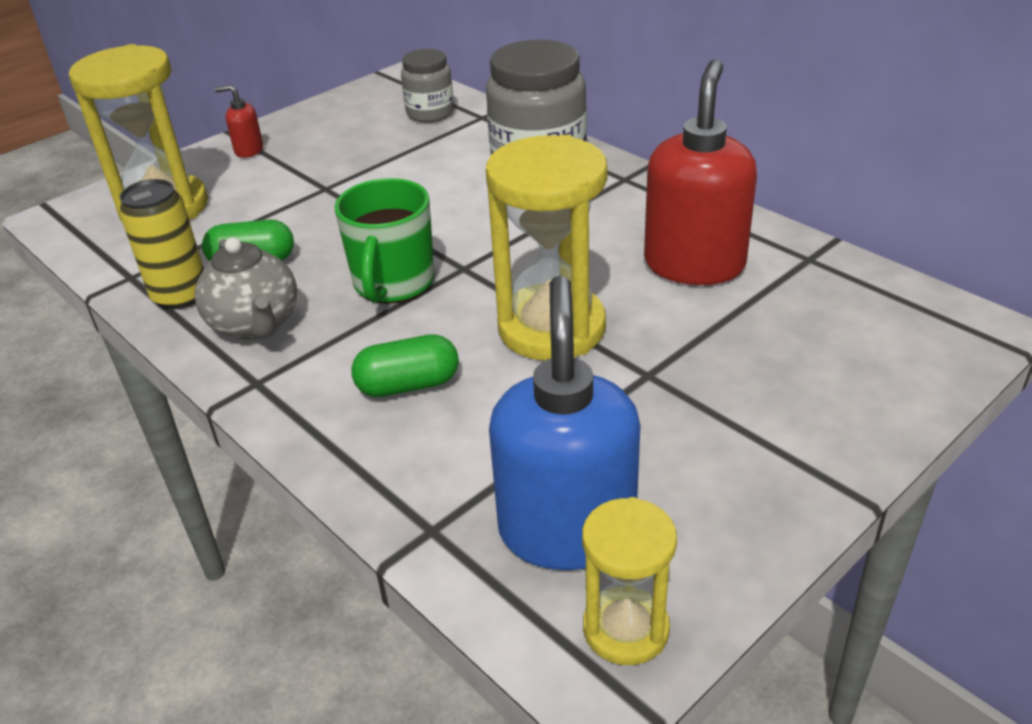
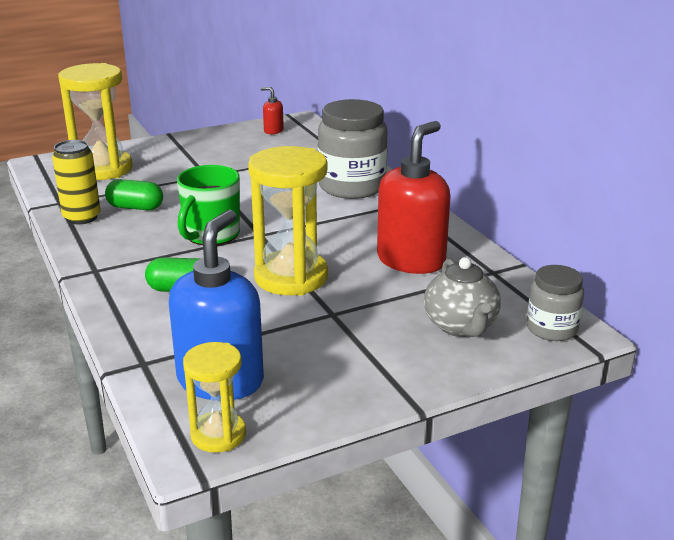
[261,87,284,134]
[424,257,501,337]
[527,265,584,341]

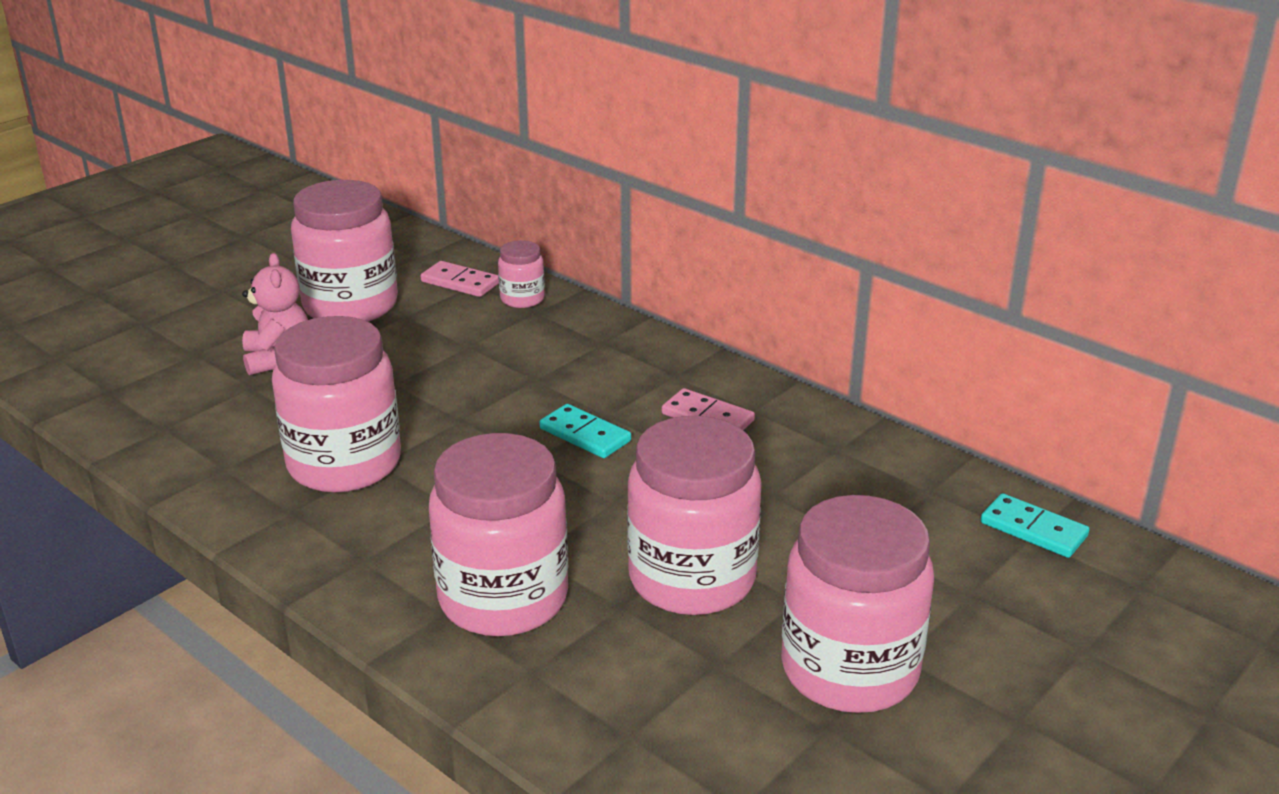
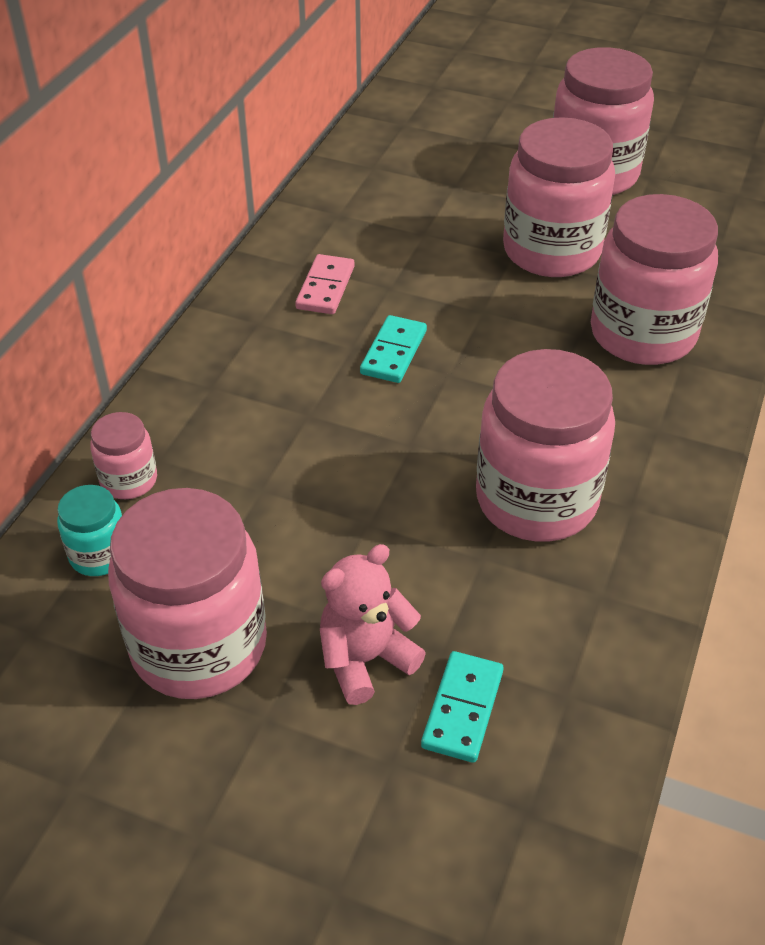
[57,485,122,576]
[421,651,504,763]

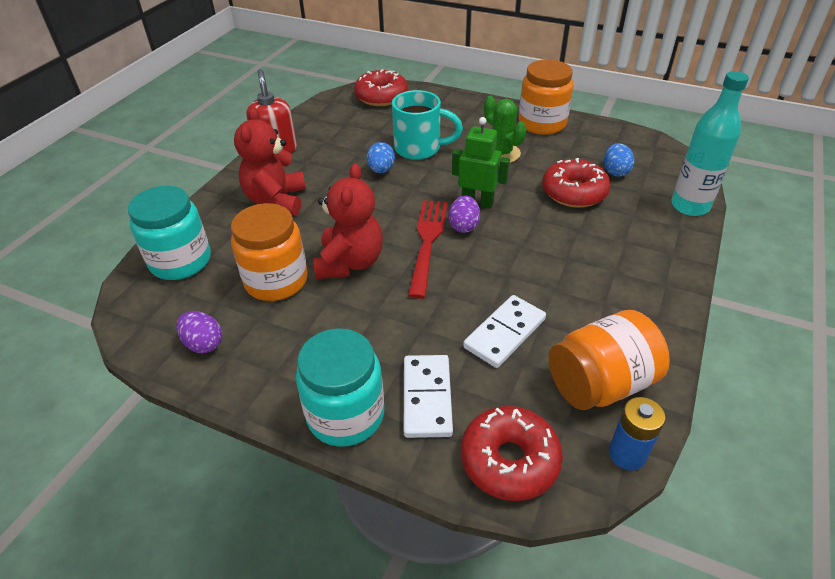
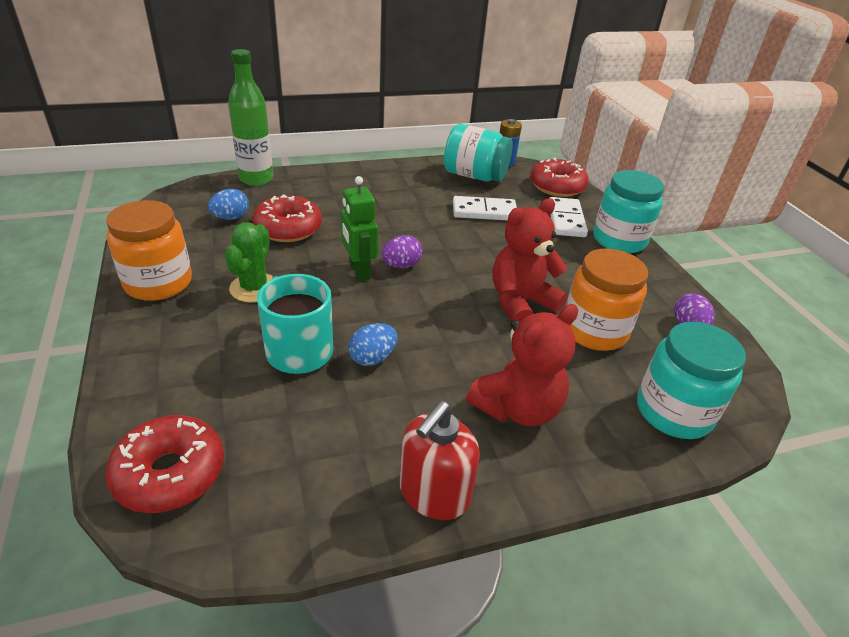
[228,49,273,186]
[444,124,513,182]
[550,197,588,237]
[408,200,448,299] (first image)

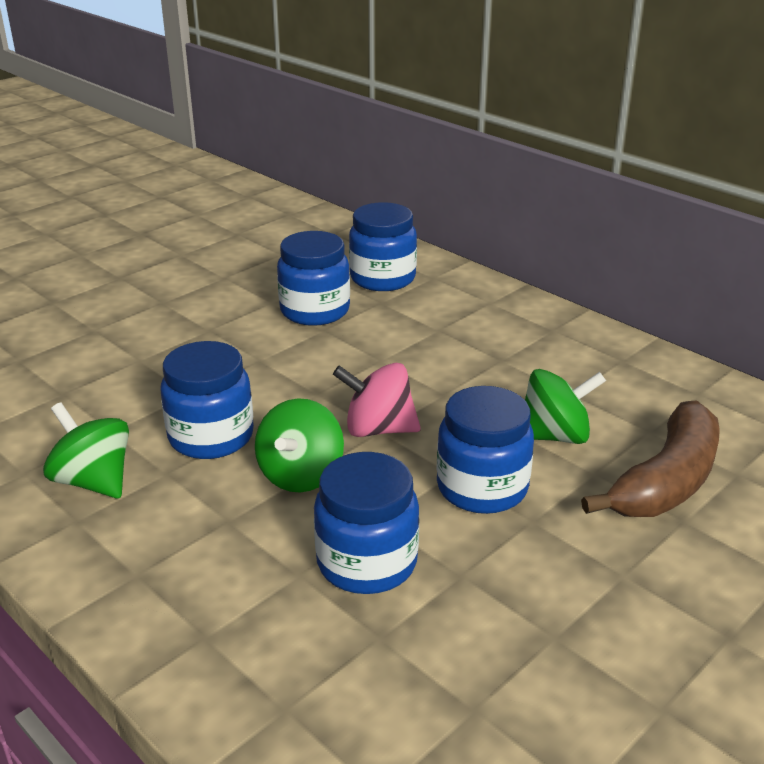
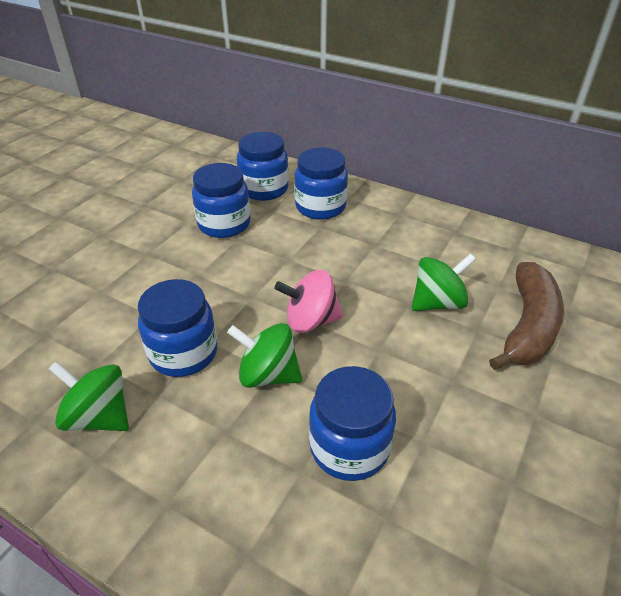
[227,323,302,388]
[294,147,348,220]

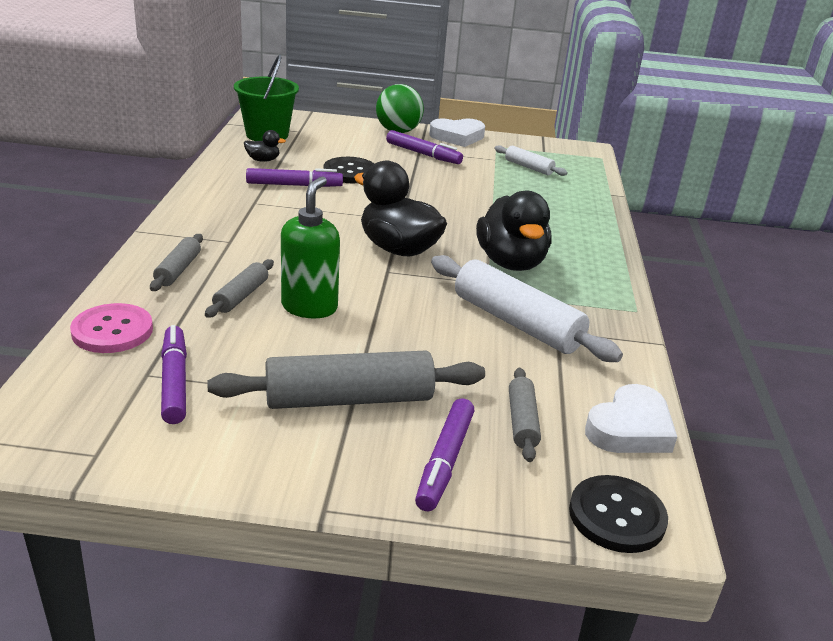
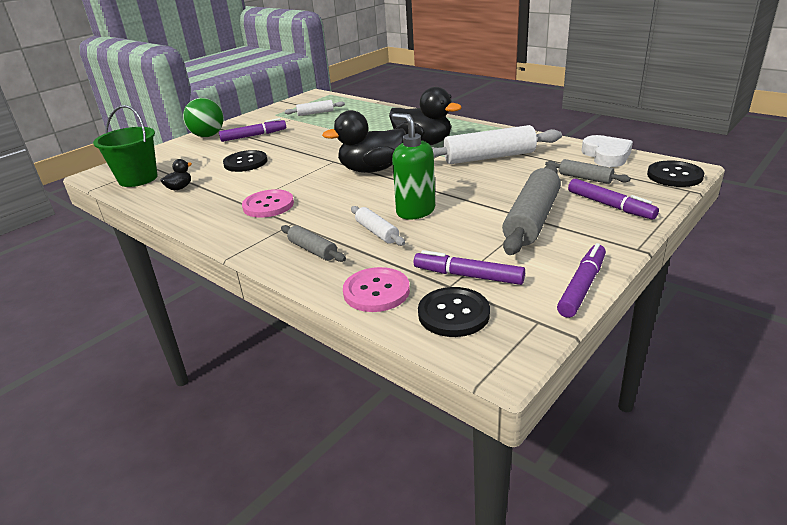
[242,189,294,218]
[351,206,405,246]
[418,287,490,337]
[557,243,606,318]
[429,118,485,147] (first image)

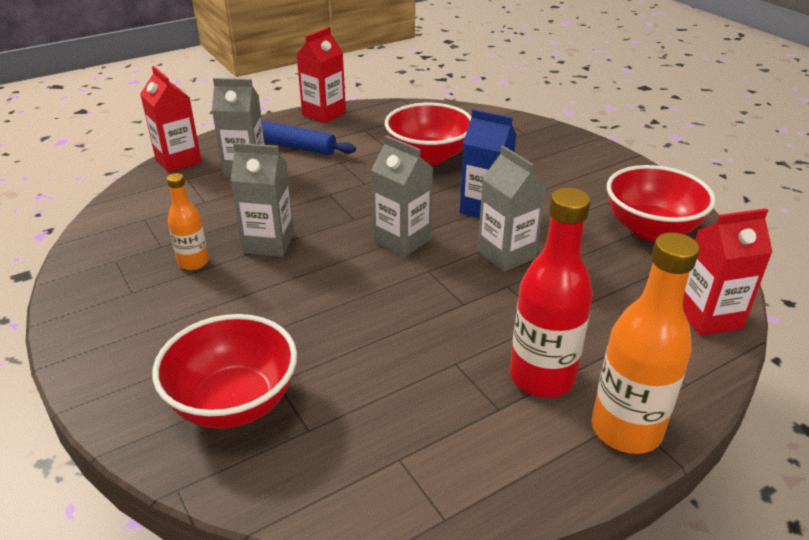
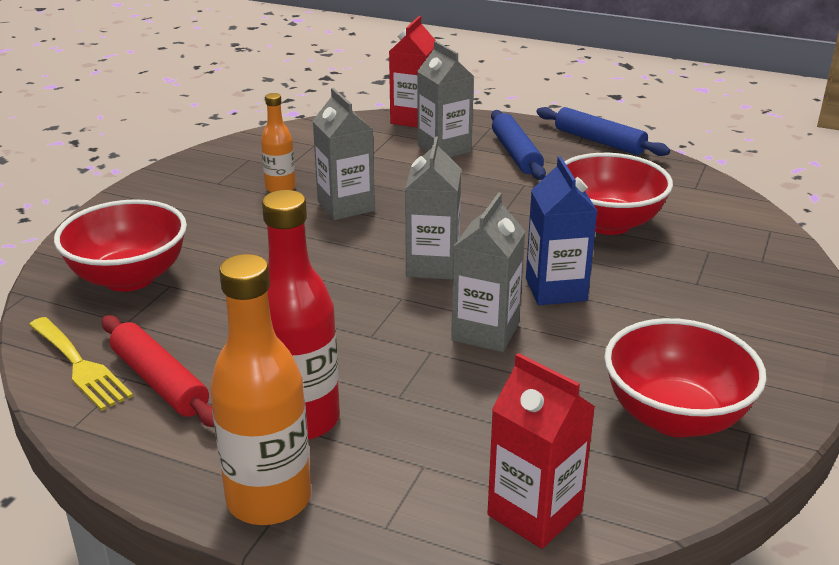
[29,317,133,411]
[102,315,214,427]
[537,107,670,156]

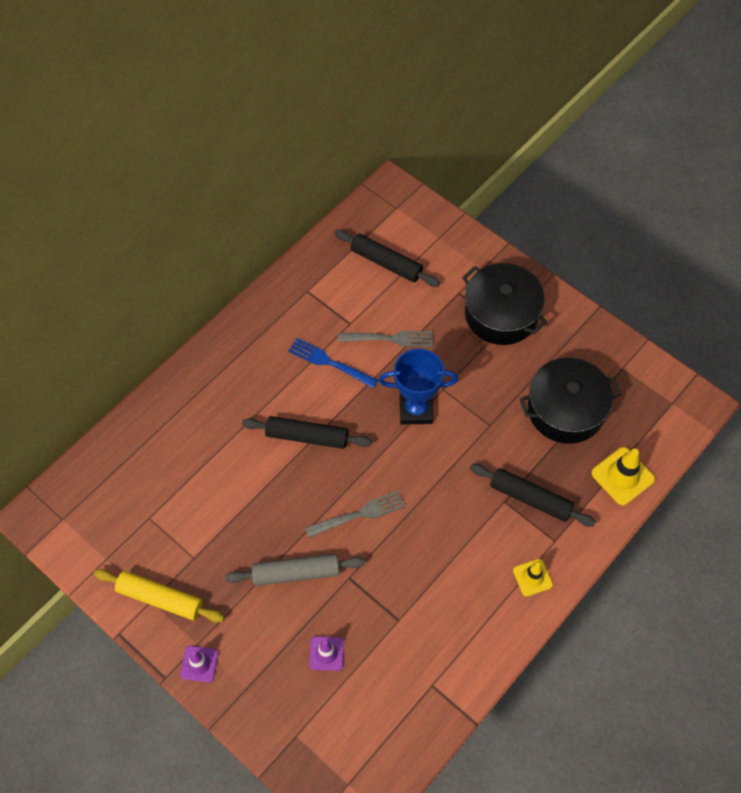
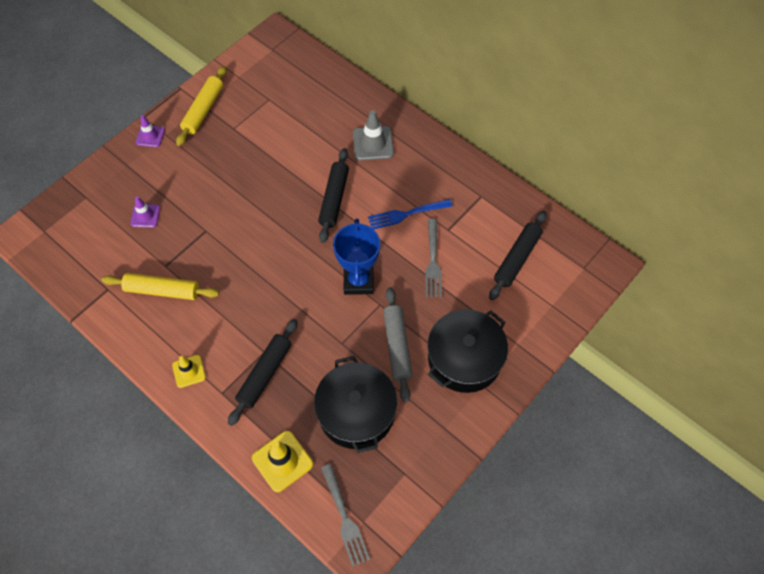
[102,273,219,300]
[321,464,370,567]
[353,110,394,161]
[368,199,453,229]
[383,287,413,402]

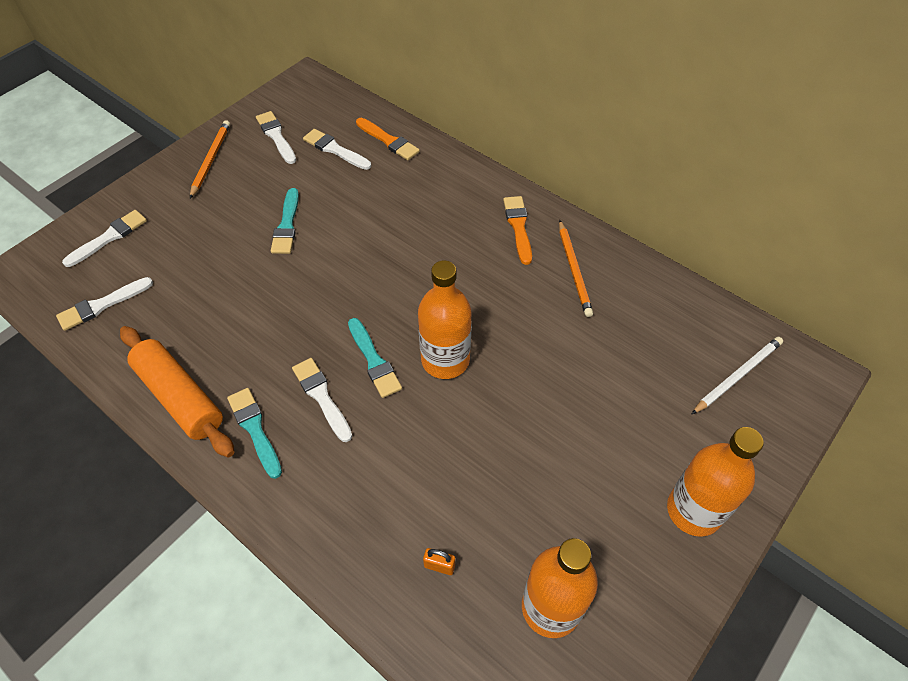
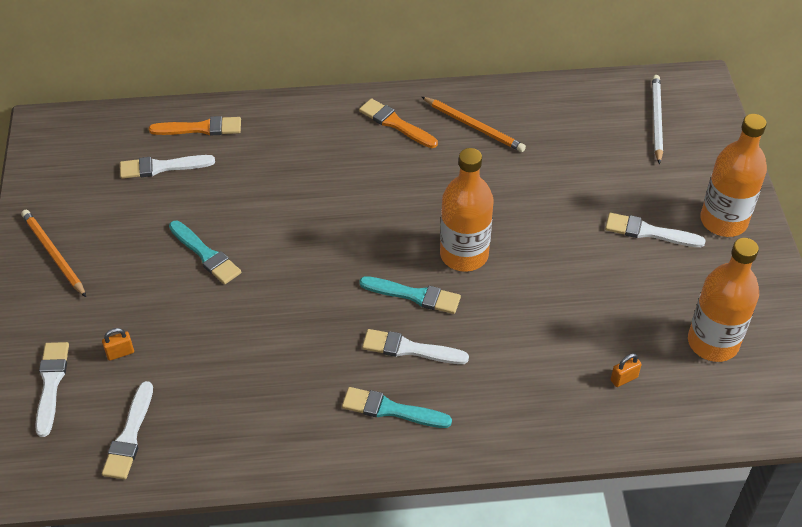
[102,328,134,361]
[605,213,706,247]
[120,326,234,458] (first image)

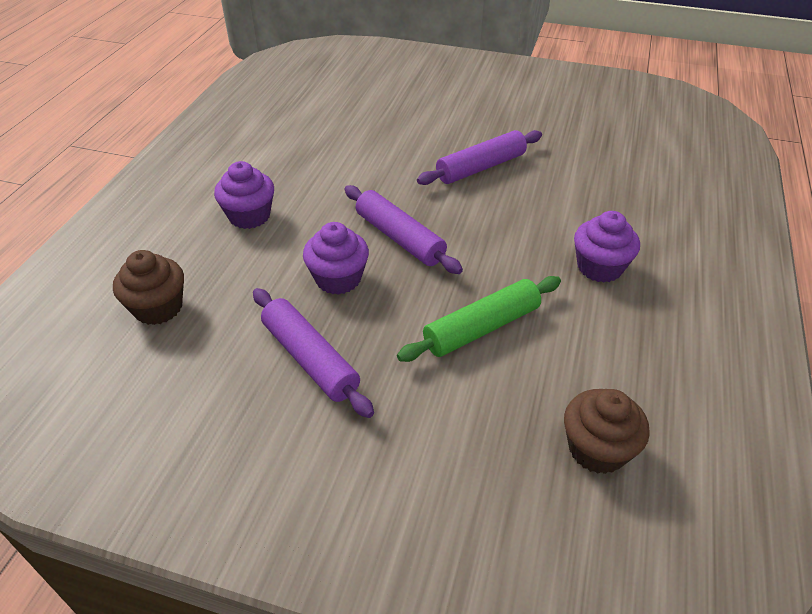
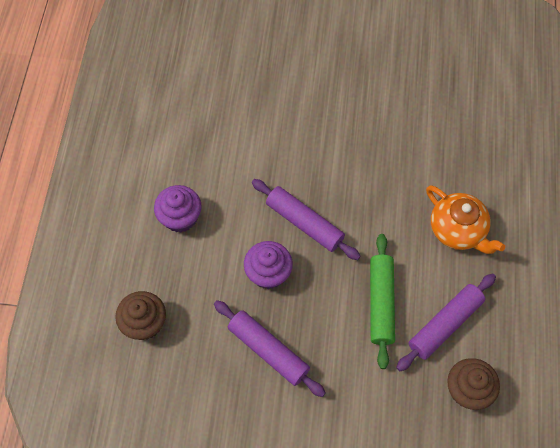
[370,234,395,369]
[396,273,496,371]
[426,185,505,254]

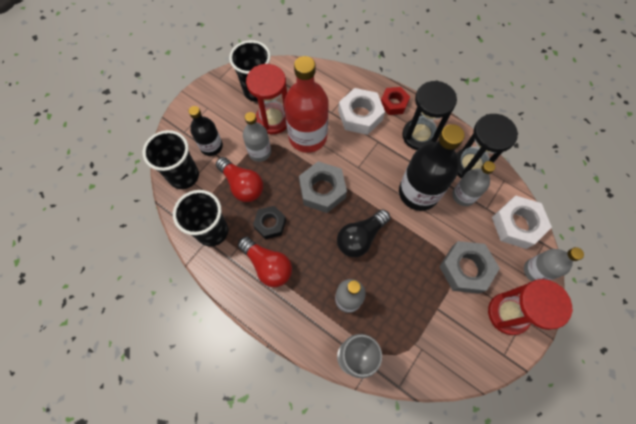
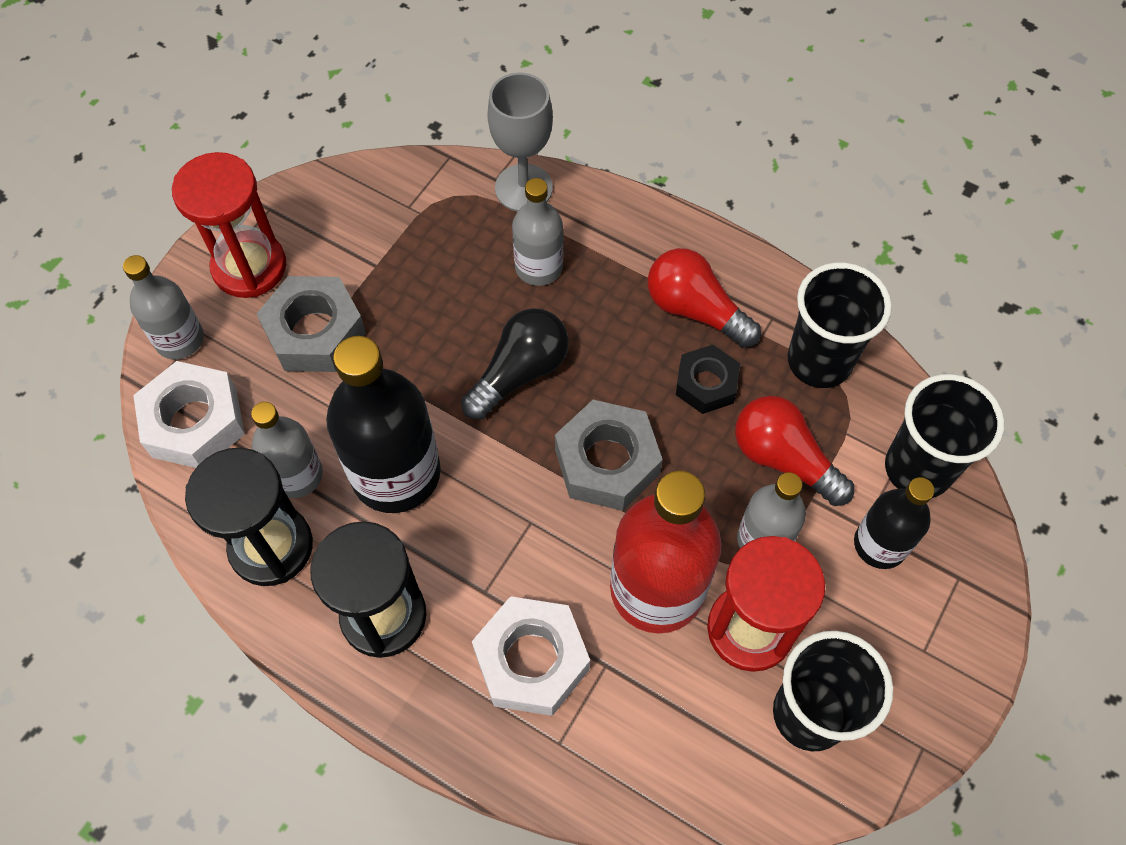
[381,87,410,115] (first image)

